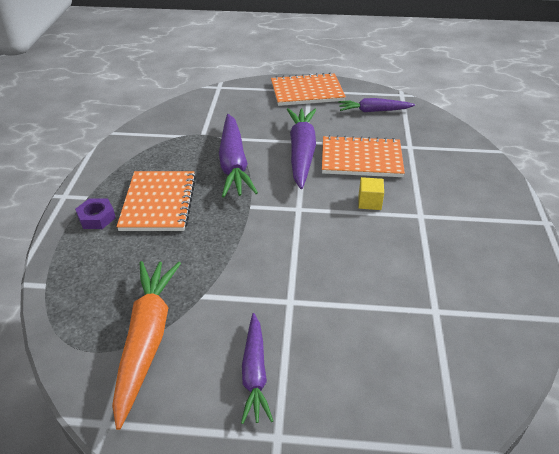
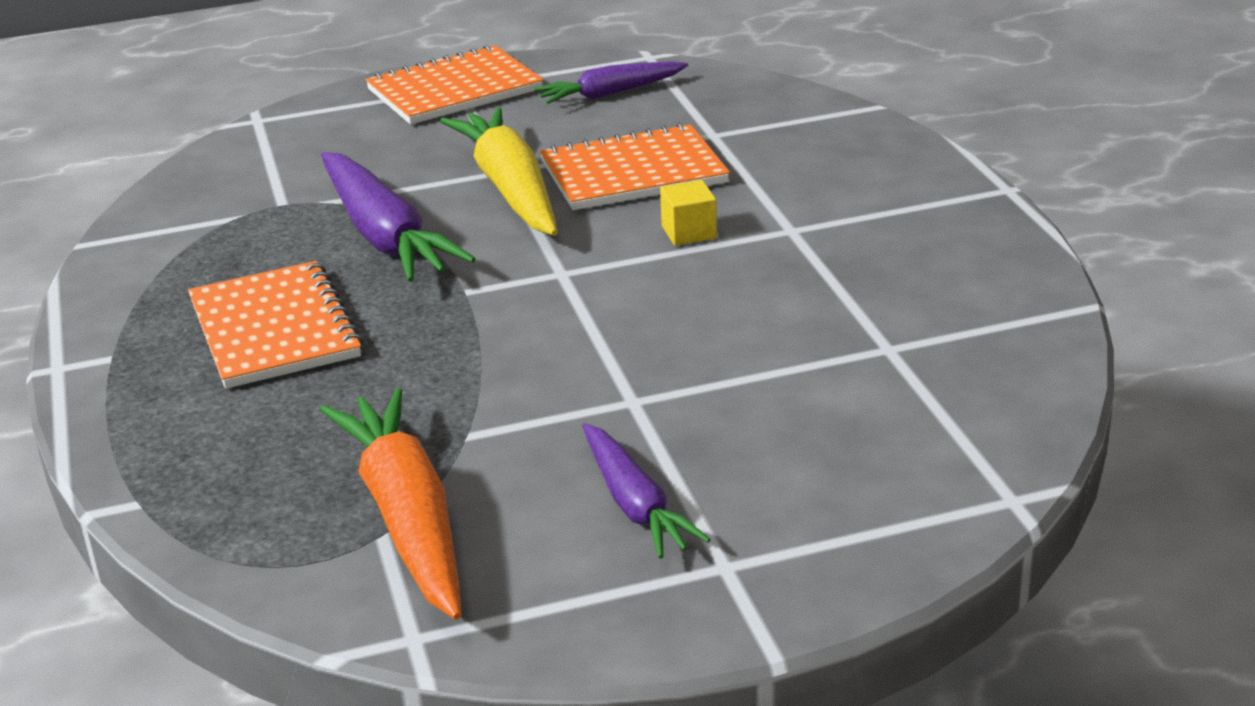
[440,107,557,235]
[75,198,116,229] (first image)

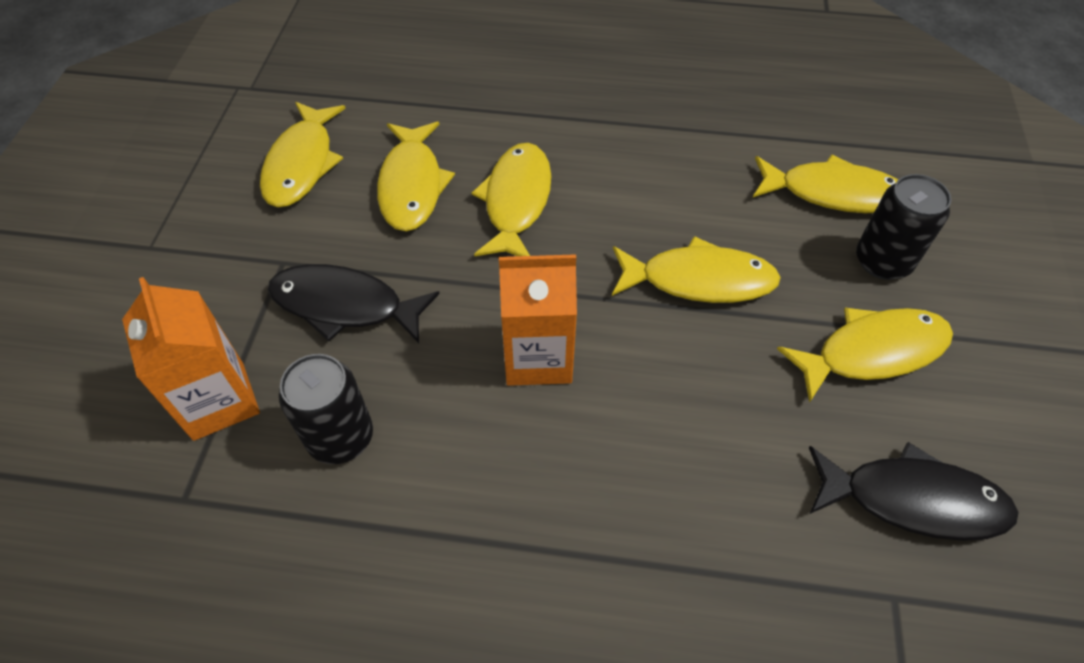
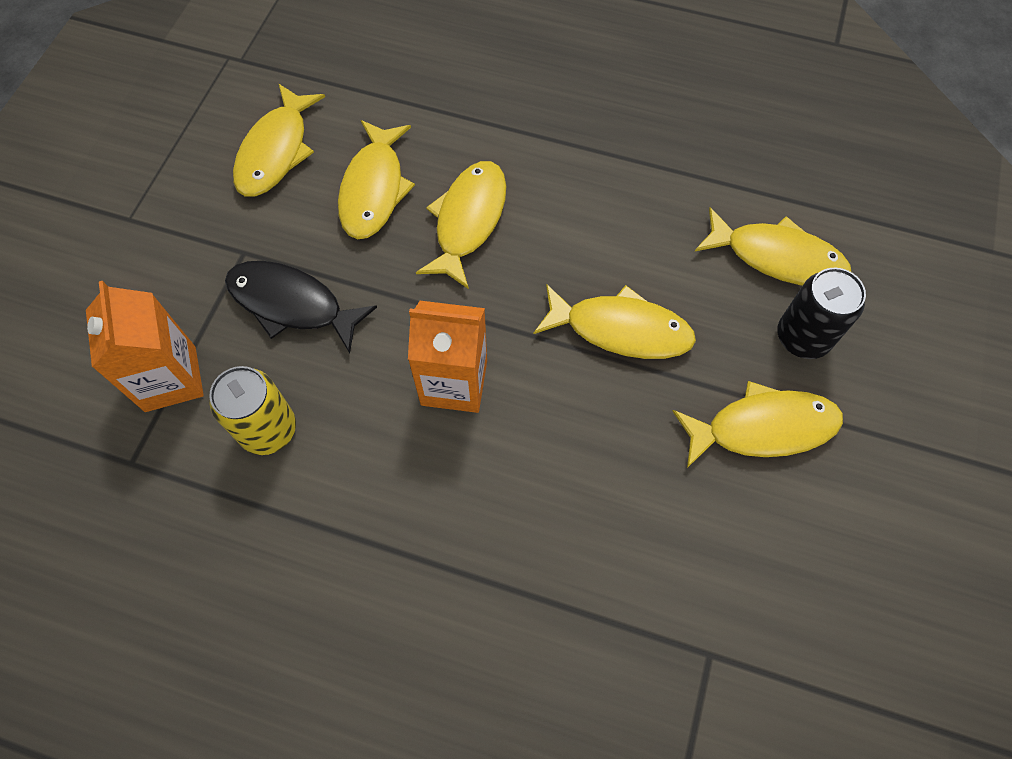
[209,366,296,455]
[809,442,1019,541] (first image)

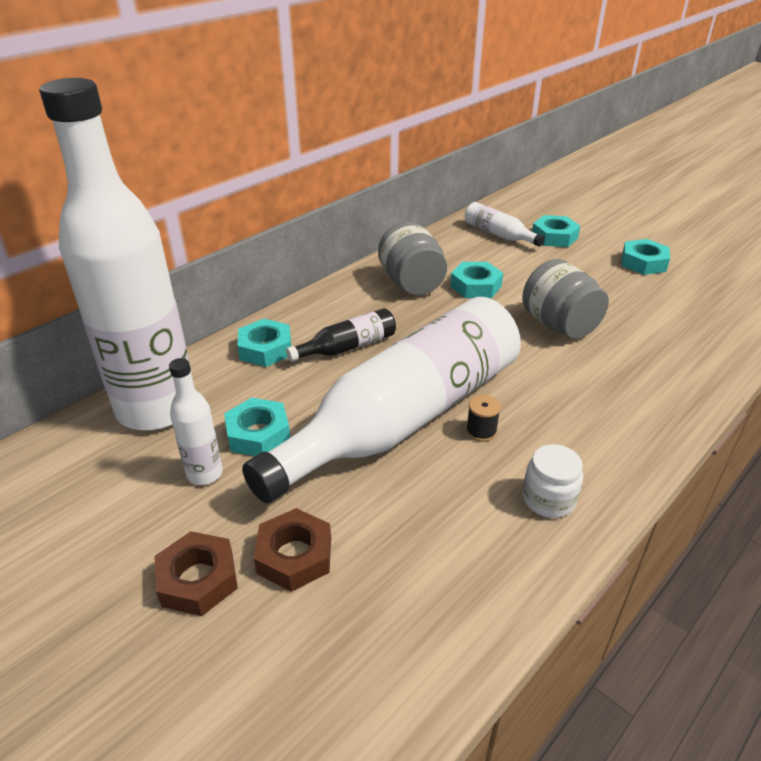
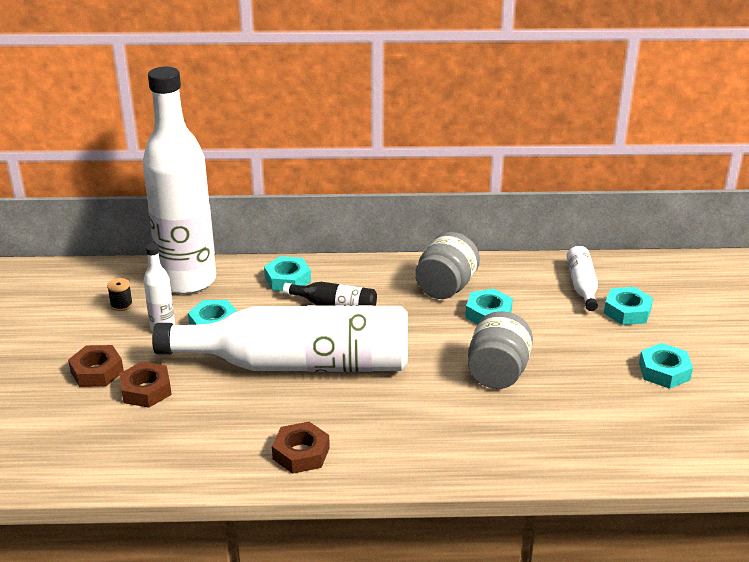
[107,278,133,311]
[272,422,330,474]

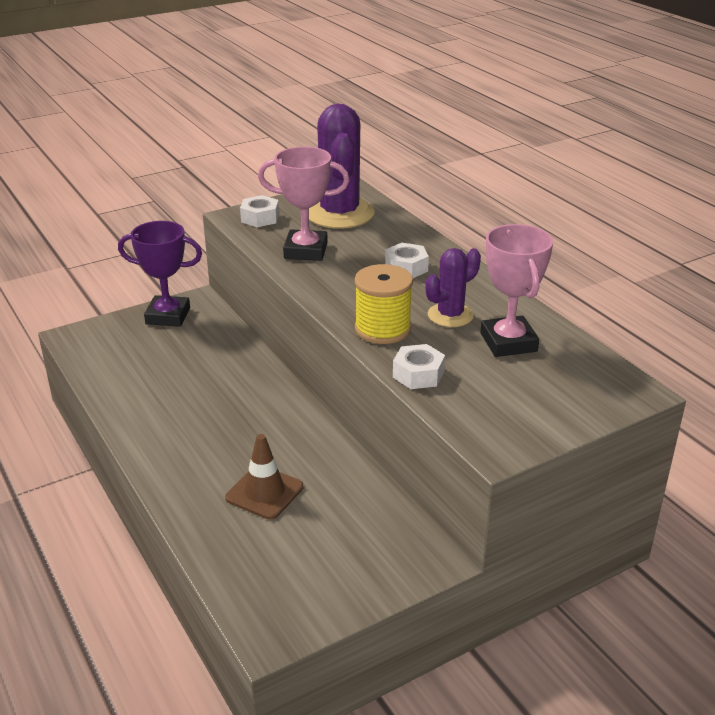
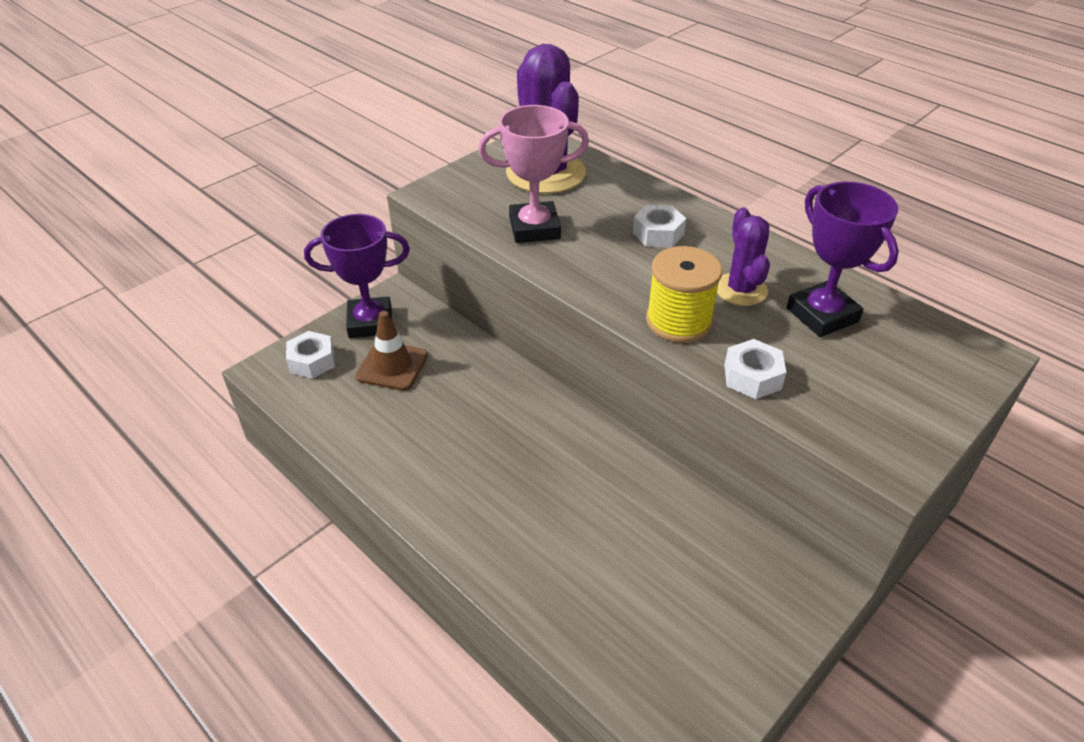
[286,331,335,379]
[356,311,428,391]
[717,207,770,306]
[787,181,899,337]

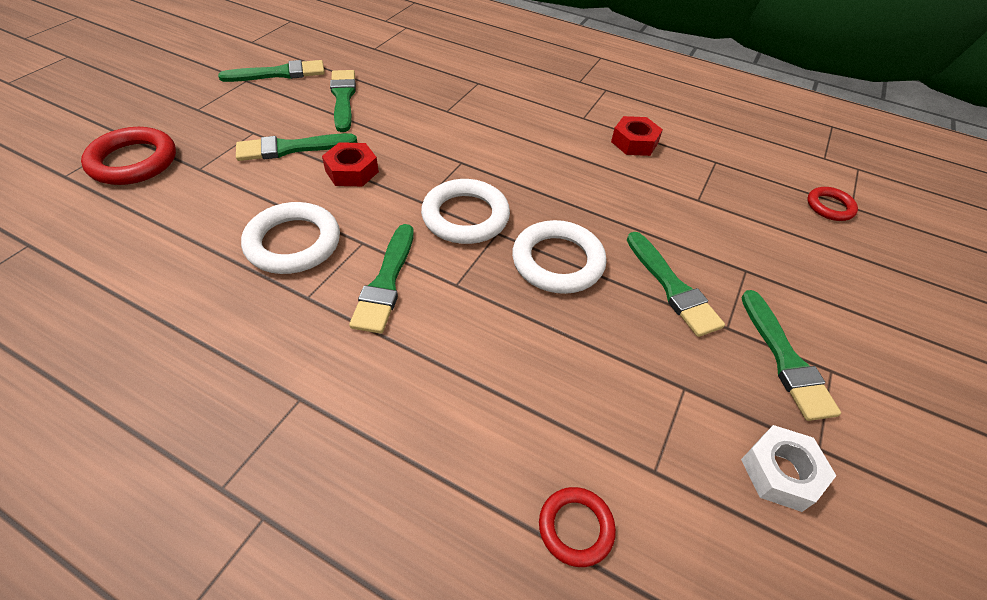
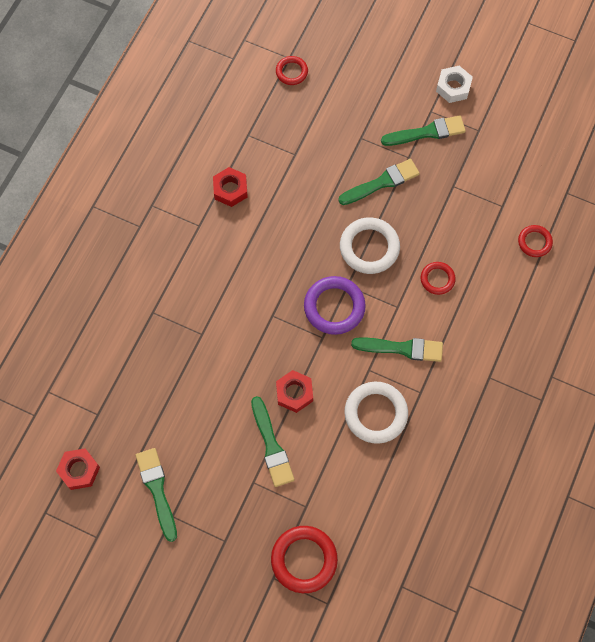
[56,449,100,490]
[304,276,366,335]
[421,262,456,295]
[436,66,473,103]
[330,70,356,132] (first image)

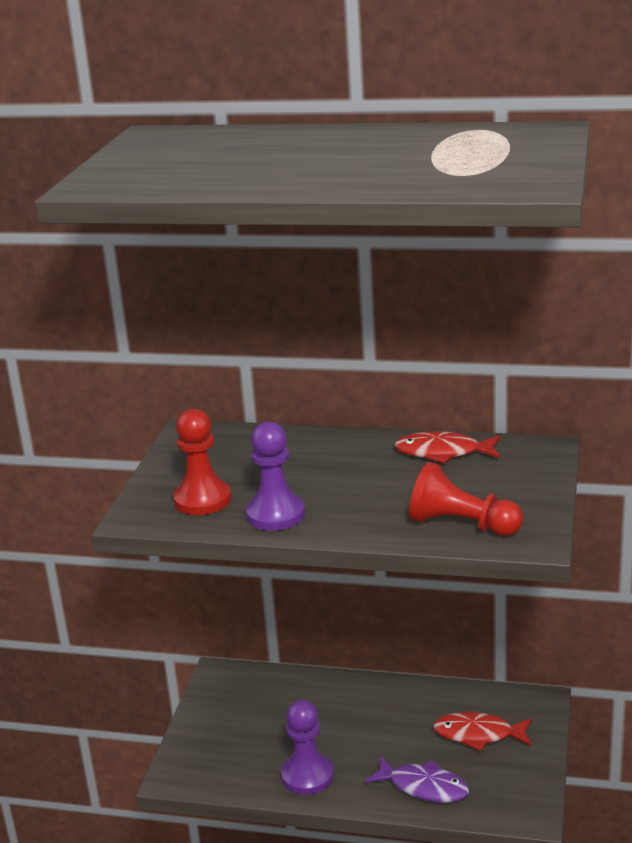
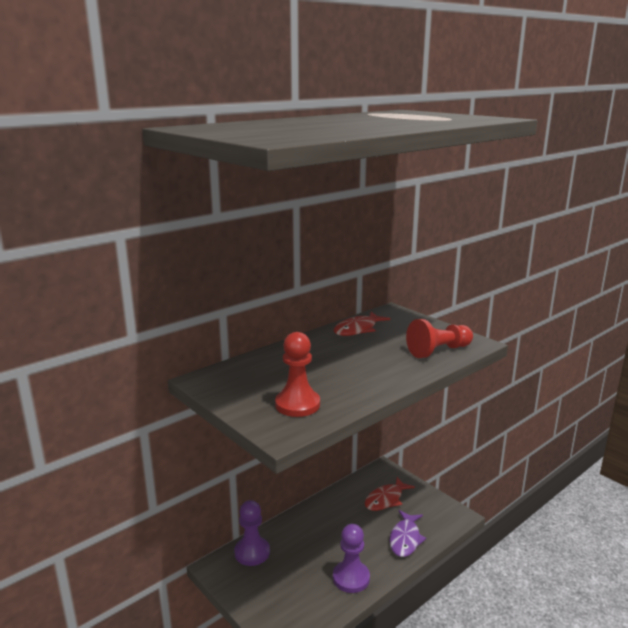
[234,500,270,566]
[390,510,427,557]

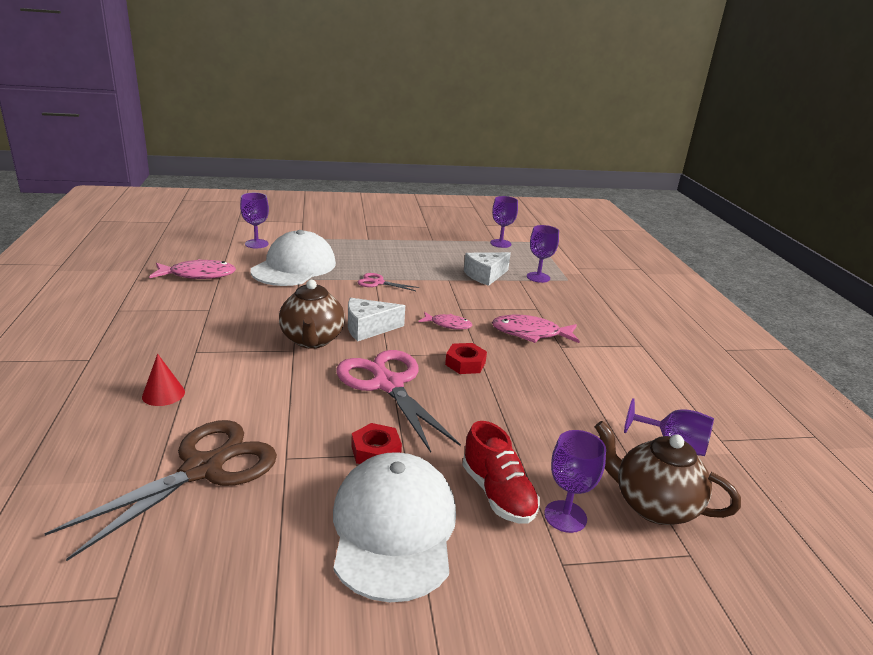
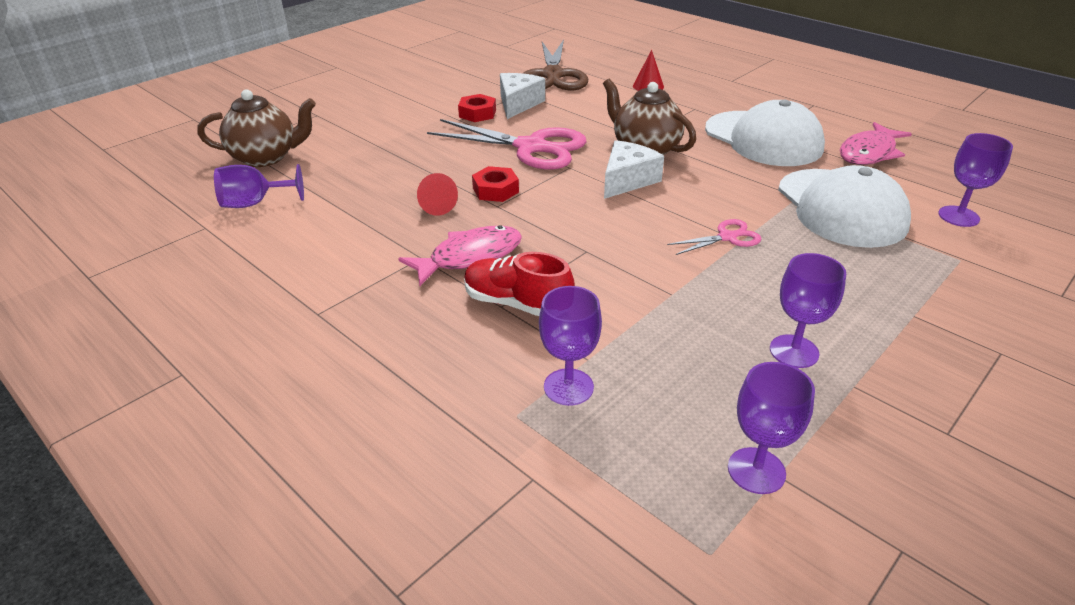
[417,173,458,216]
[464,252,575,316]
[500,73,545,119]
[705,100,825,166]
[770,253,846,368]
[419,312,472,330] (first image)

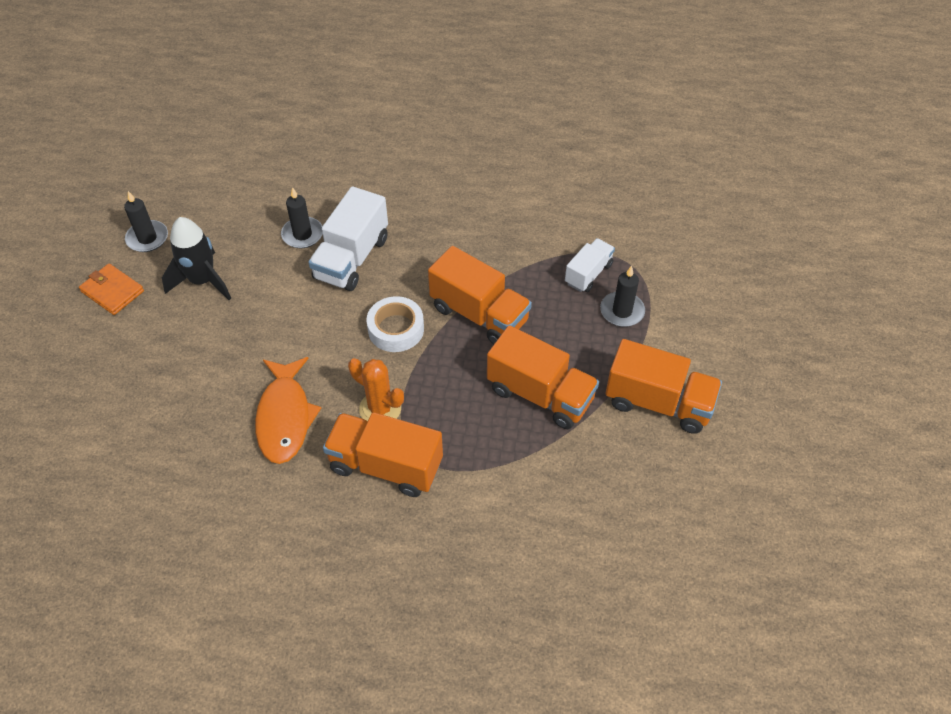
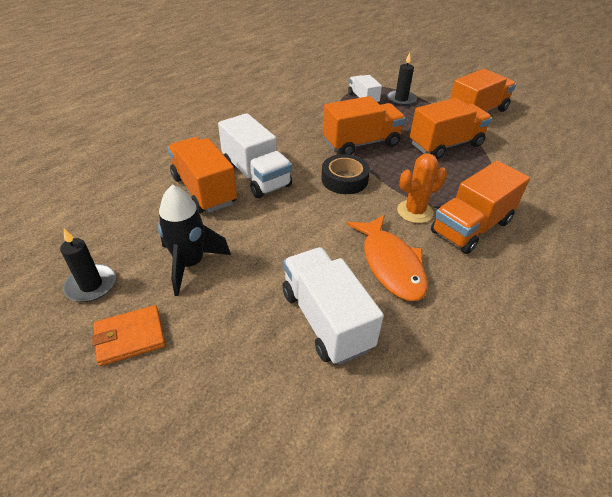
[167,137,237,213]
[282,247,384,365]
[321,154,370,194]
[347,214,428,301]

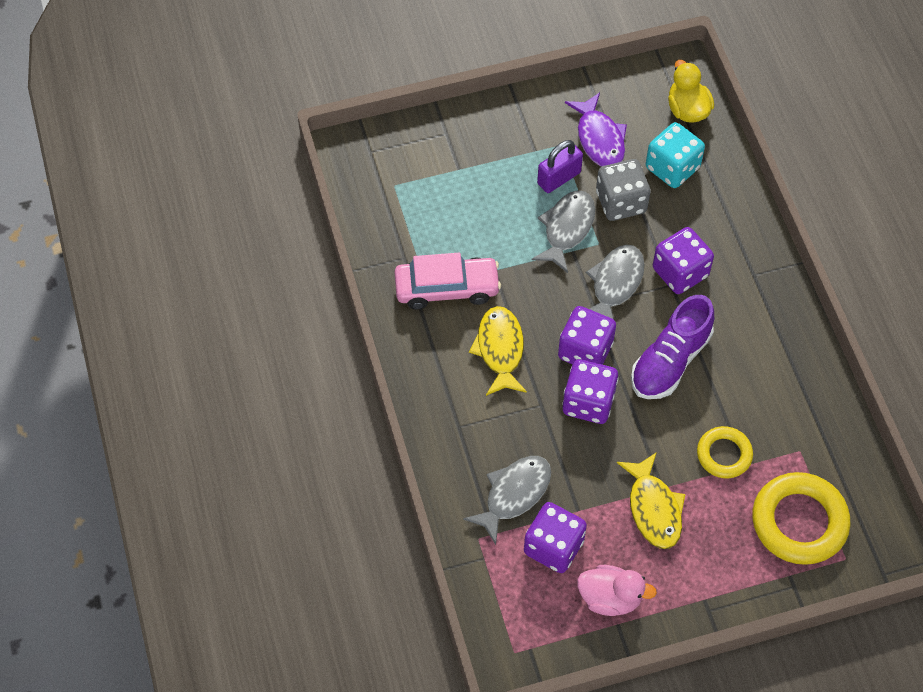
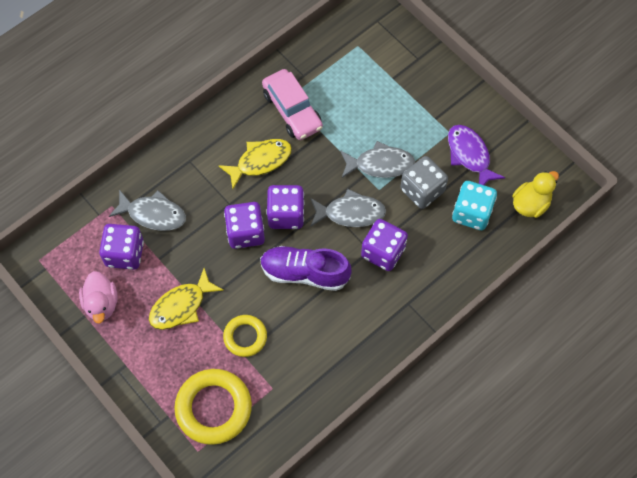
[448,125,505,185]
[537,140,583,193] (first image)

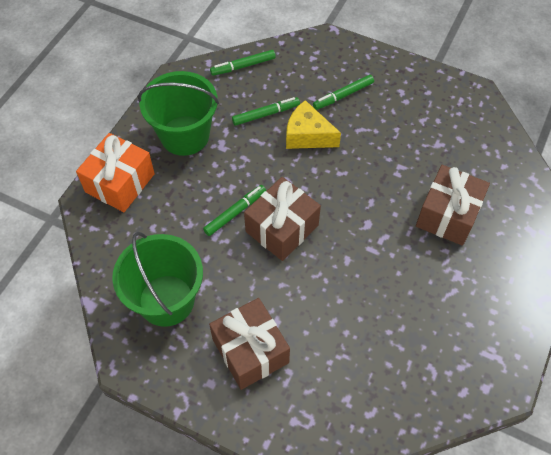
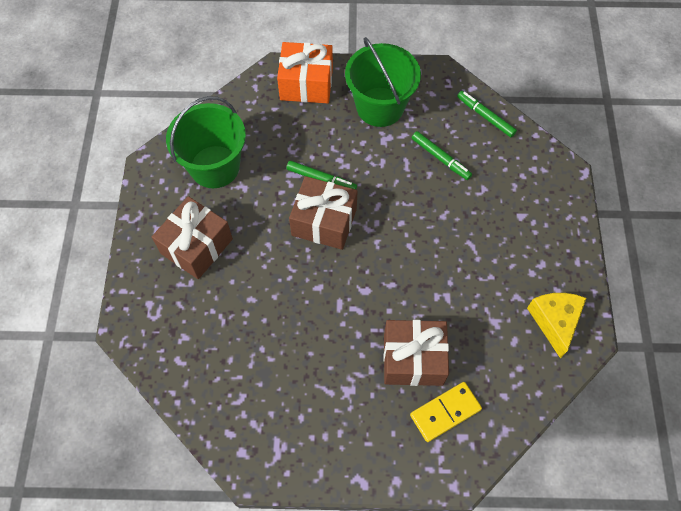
[410,382,482,442]
[527,293,586,358]
[313,75,374,110] (first image)

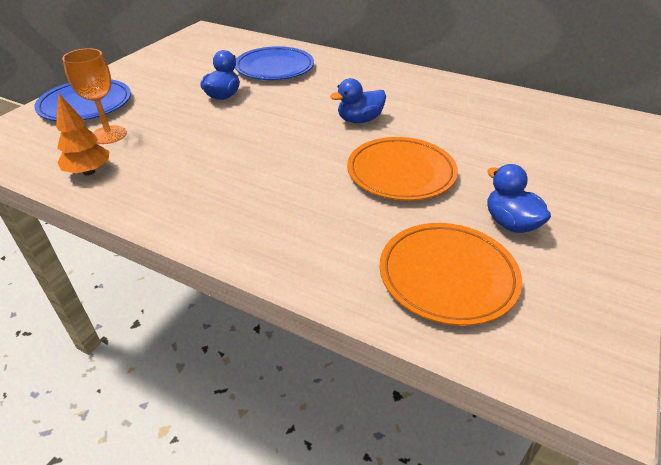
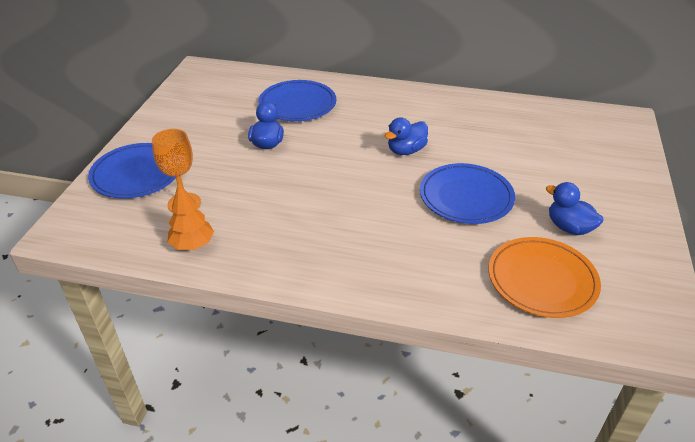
[420,163,515,224]

